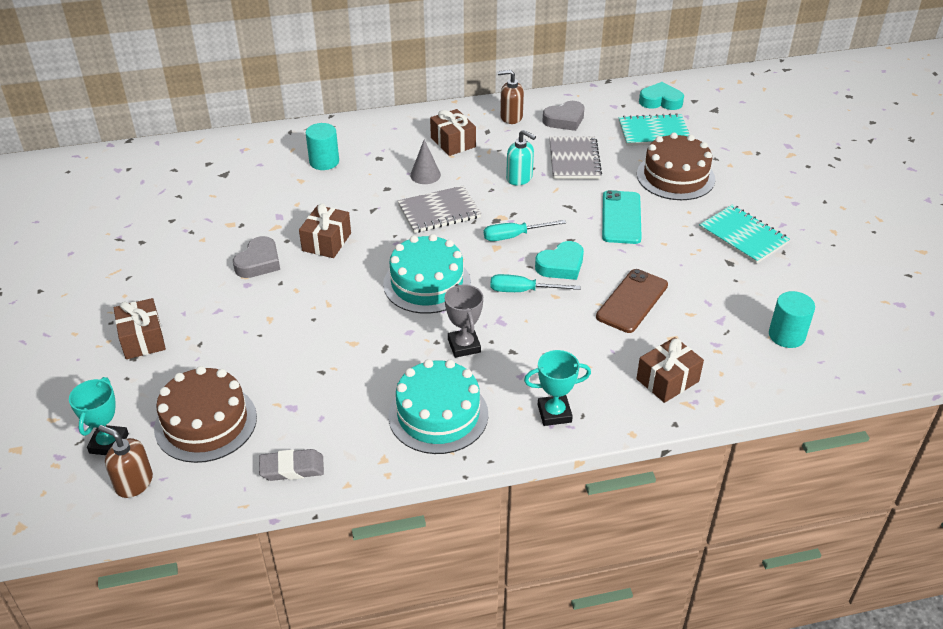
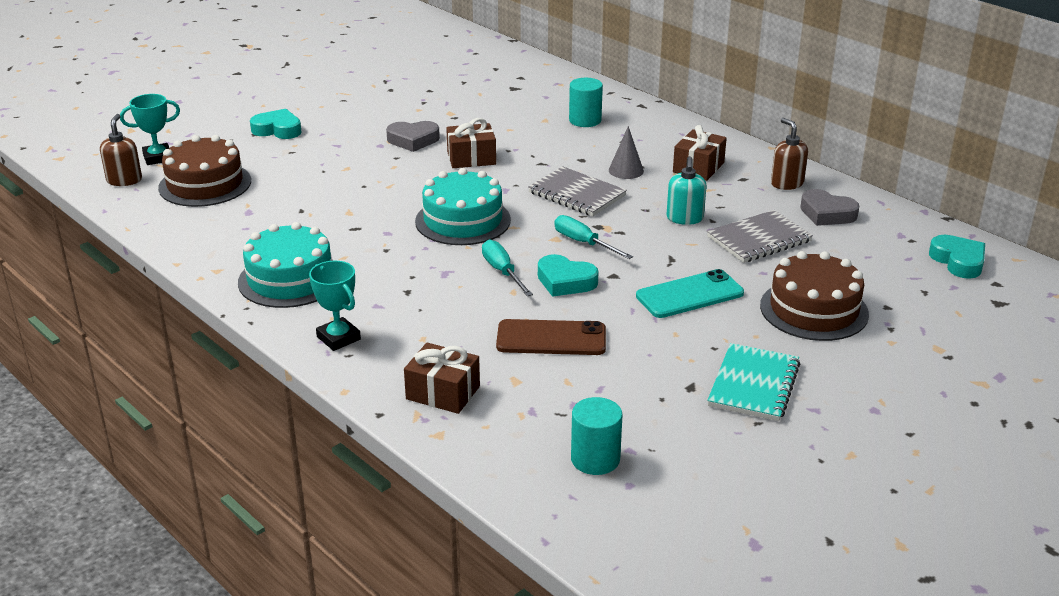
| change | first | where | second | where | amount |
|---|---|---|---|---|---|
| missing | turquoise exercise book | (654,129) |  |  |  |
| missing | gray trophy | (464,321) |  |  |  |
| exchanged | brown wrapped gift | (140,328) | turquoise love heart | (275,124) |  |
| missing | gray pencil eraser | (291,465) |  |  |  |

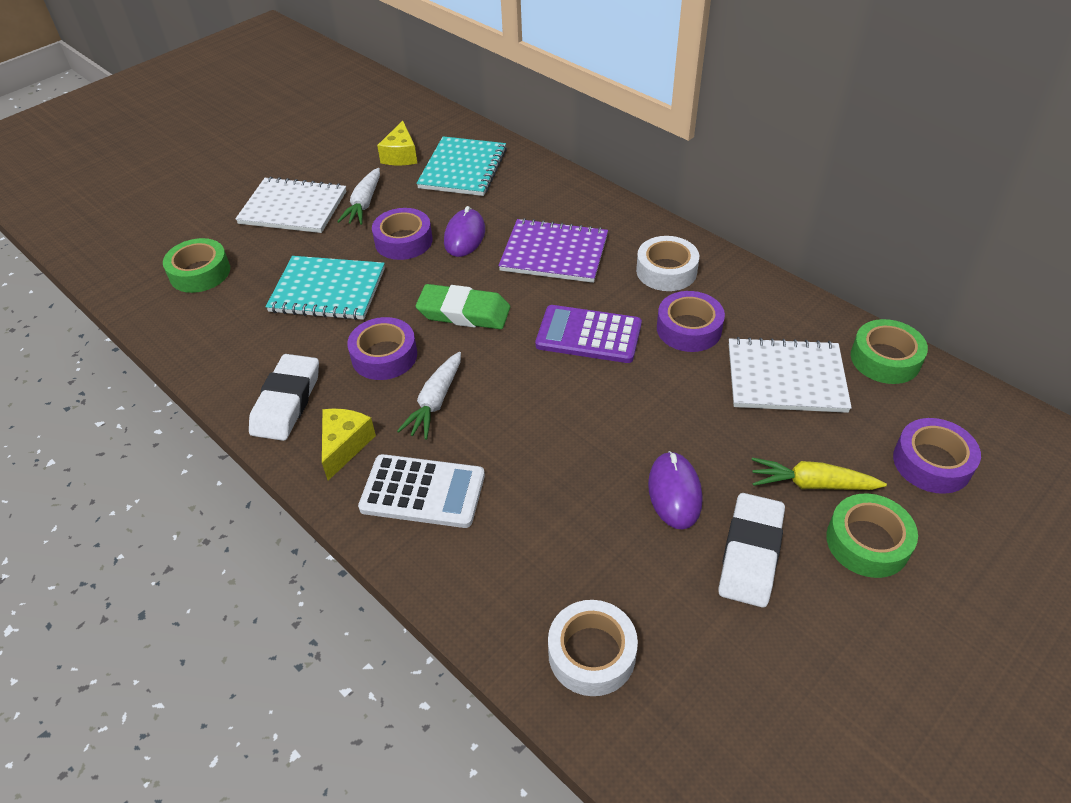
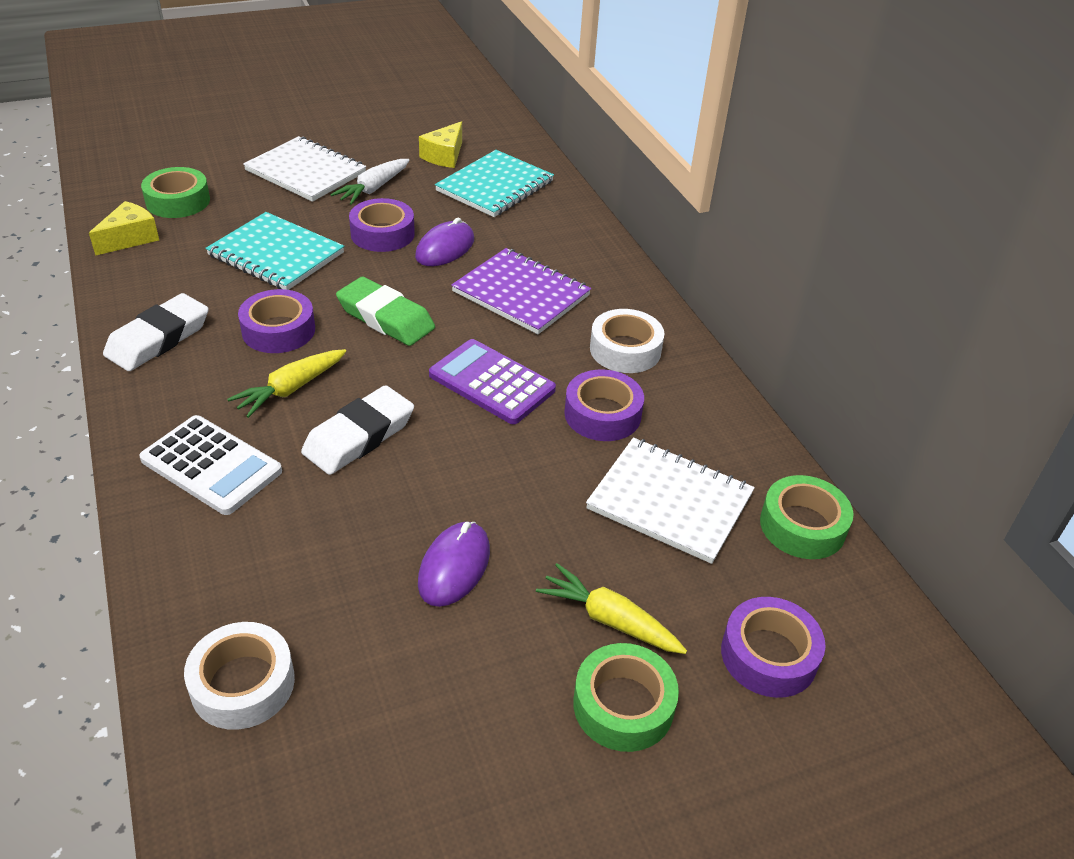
| change | first | where | second | where | amount |
|---|---|---|---|---|---|
| colour | pure white root vegetable | (429,396) | bright yellow root vegetable | (286,383) |  |
| relocated | bright yellow cheese wedge | (349,444) |  | (124,228) |  |
| relocated | pure white pencil eraser | (751,550) |  | (357,430) |  |

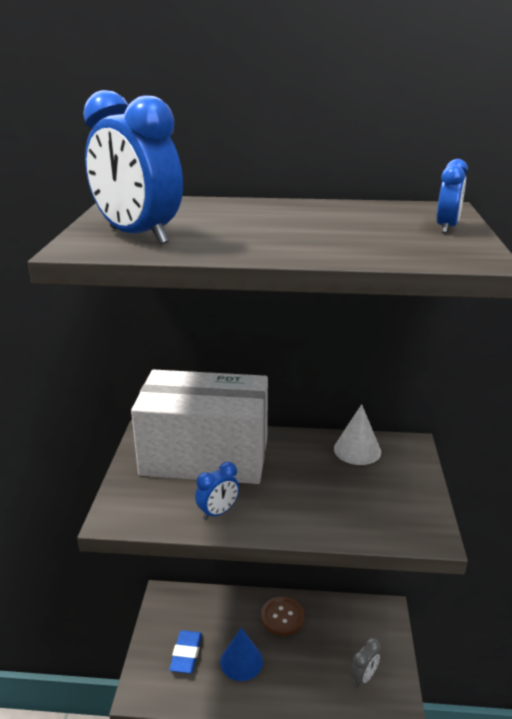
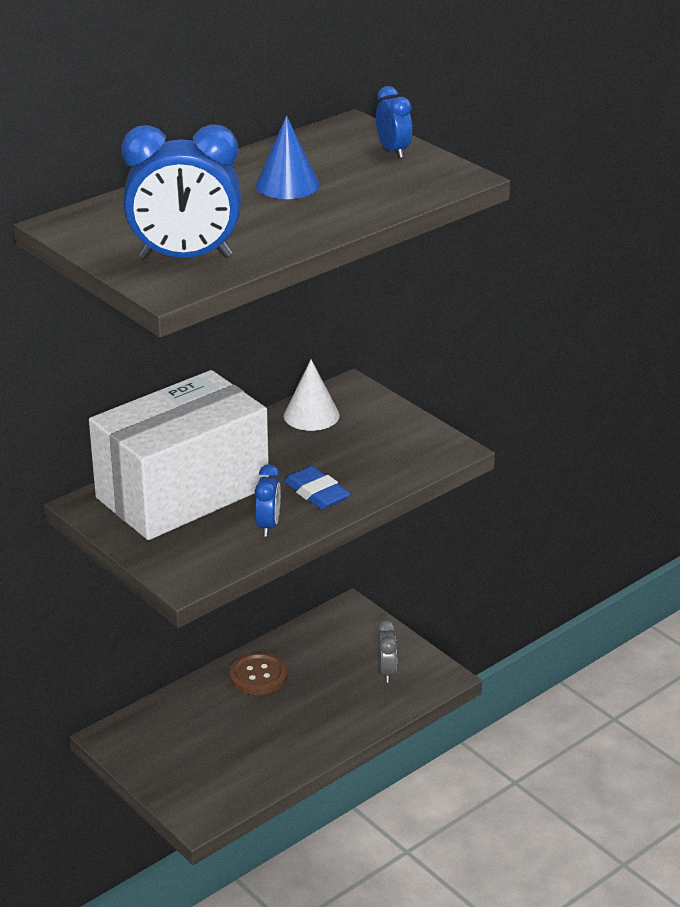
| change | first | where | second | where | amount |
|---|---|---|---|---|---|
| relocated | cobalt cone shape | (241,654) |  | (288,157) |  |
| relocated | cobalt pencil eraser | (185,651) |  | (317,488) |  |

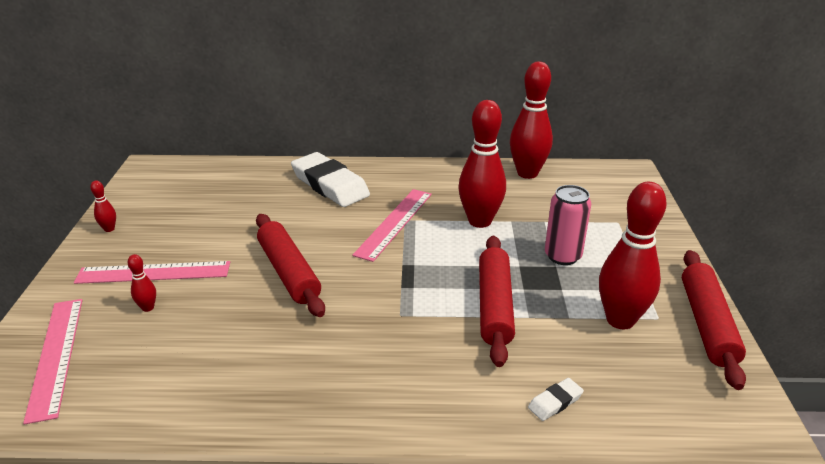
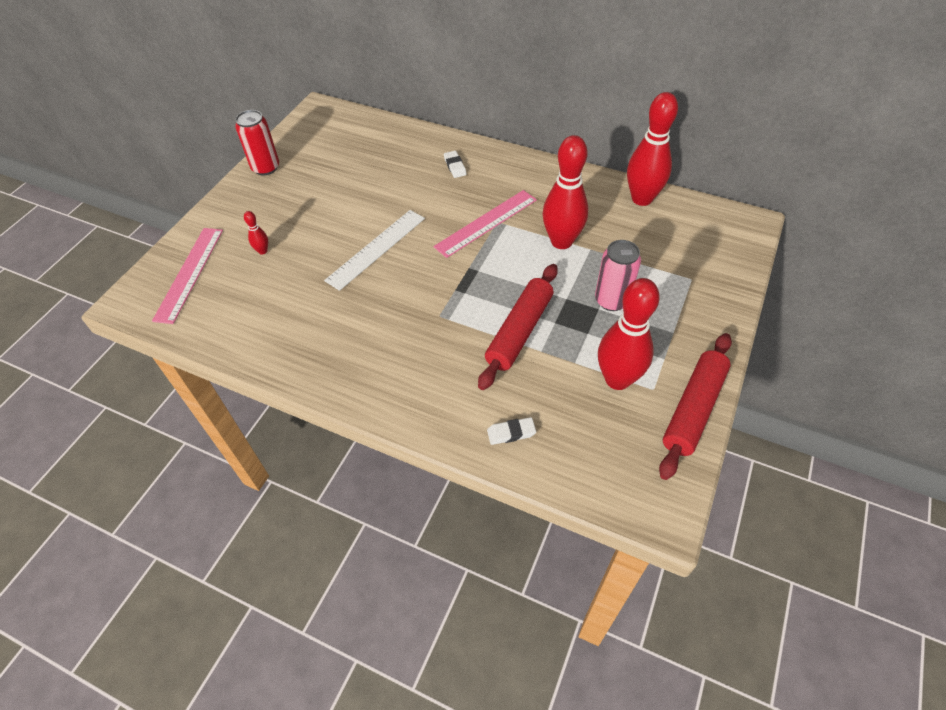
| change | first | where | second | where | amount |
|---|---|---|---|---|---|
| size | pure white pencil eraser | (330,179) |  | (455,164) | x0.42 |
| exchanged | red bowling pin | (103,206) | red soda can | (257,142) |  |
| exchanged | red dough roller | (290,265) | pure white ruler | (374,250) |  |
| missing | rose-pink ruler | (152,272) |  |  |  |

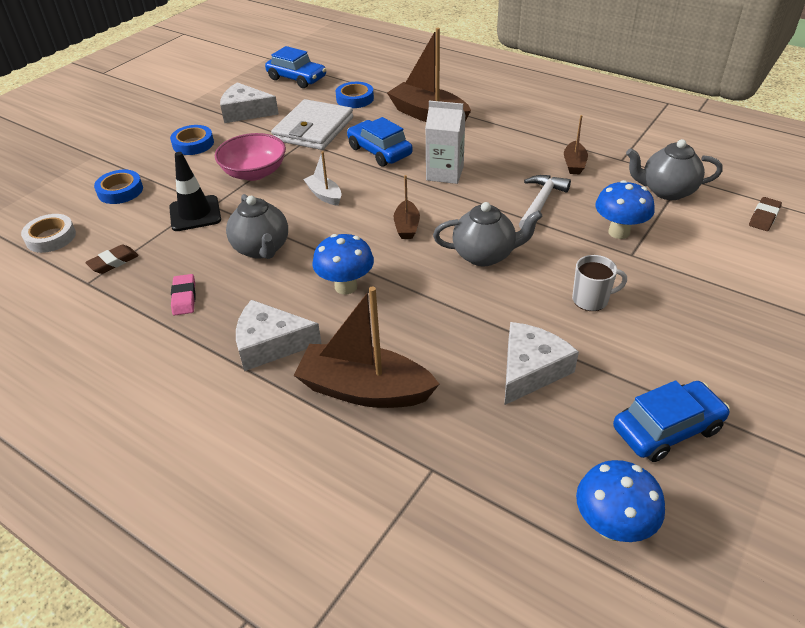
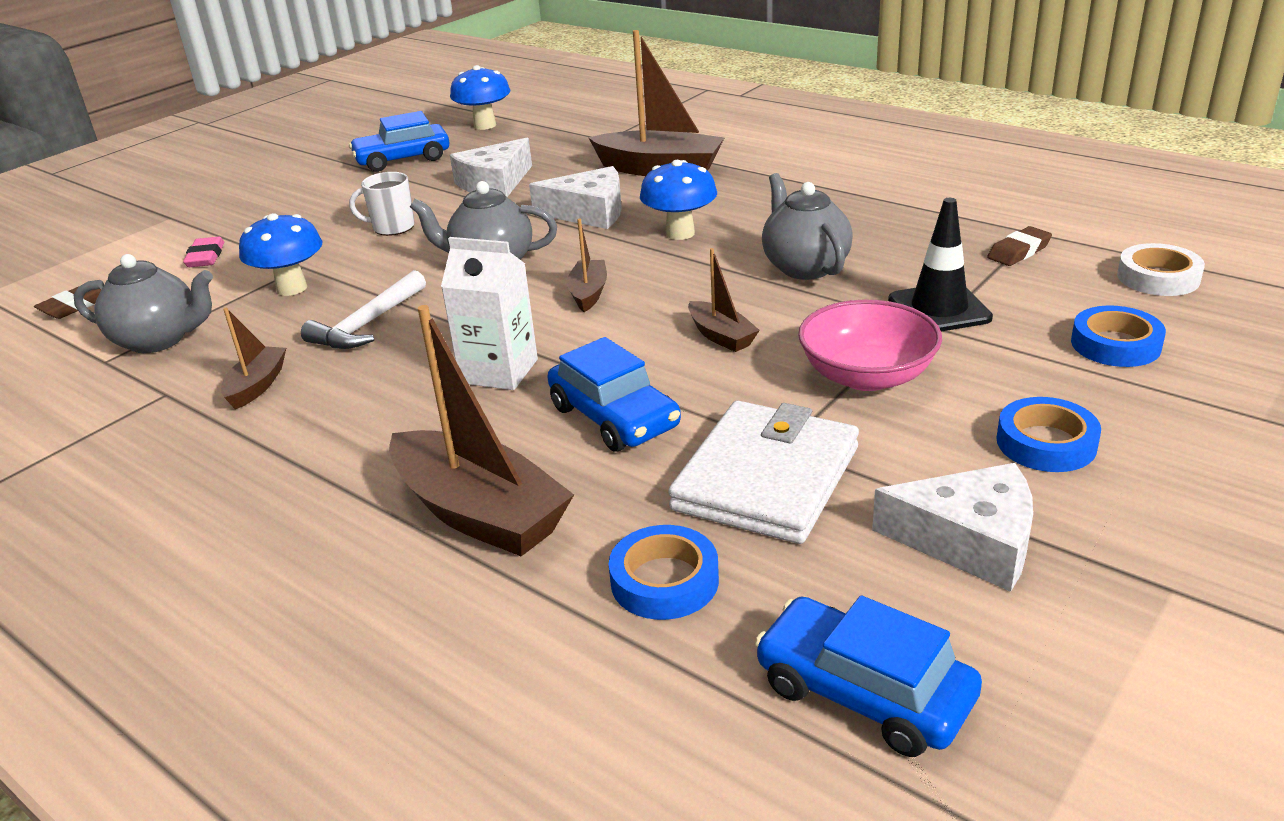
| change | first | where | second | where | amount |
|---|---|---|---|---|---|
| colour | pure white sailboat | (322,178) | brown sailboat | (724,300) |  |
| relocated | rose-pink pencil eraser | (183,295) |  | (203,252) |  |
| relocated | pure white cheese wedge | (279,335) |  | (575,197) |  |

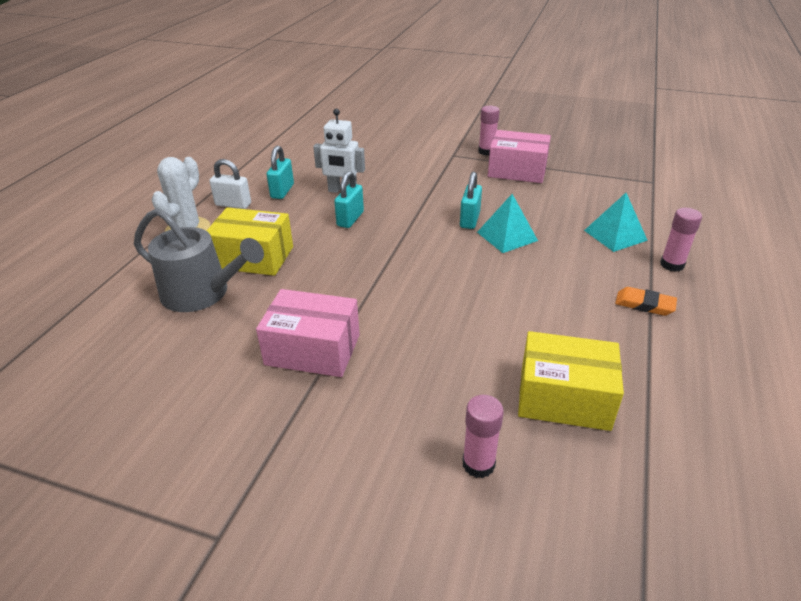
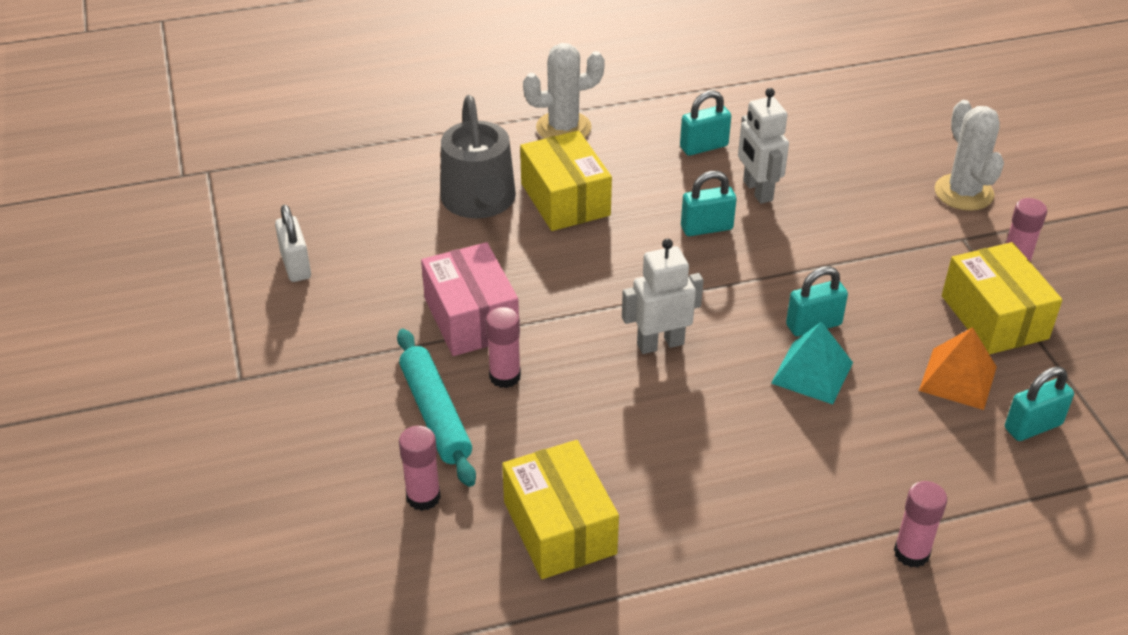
| change | first | where | second | where | amount |
|---|---|---|---|---|---|
| colour | rose-pink package | (519,156) | bright yellow package | (1002,298) |  |
| relocated | pure white lock | (230,184) |  | (293,243) |  |
| missing | turquoise solid pyramid | (616,222) |  |  |  |
| missing | orange pencil eraser | (646,301) |  |  |  |
| appeared |  |  | pure white prickly plant | (969,155) |  |
| appeared |  |  | pure white robot figure | (663,296) |  |
| appeared |  |  | rose-pink glue stick | (503,347) |  |
| appeared |  |  | orange solid pyramid | (958,368) |  |
| appeared |  |  | turquoise dough roller | (436,408) |  |
| appeared |  |  | turquoise lock | (1039,404) |  |

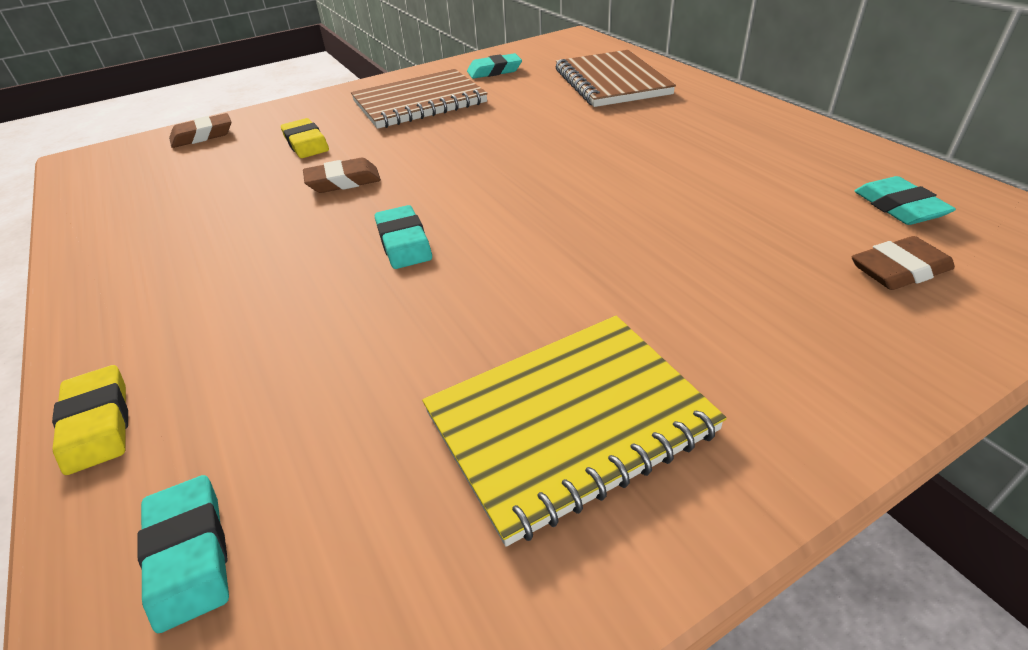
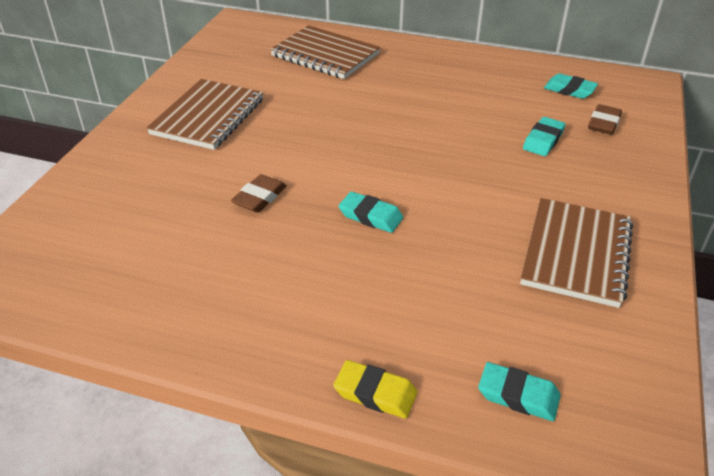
| change | first | where | second | where | amount |
|---|---|---|---|---|---|
| relocated | turquoise pencil eraser | (494,66) |  | (544,136) |  |
| missing | brown pencil eraser | (200,130) |  |  |  |
| missing | bright yellow pencil eraser | (305,138) |  |  |  |
| colour | bright yellow exercise book | (574,431) | brown exercise book | (576,253) |  |

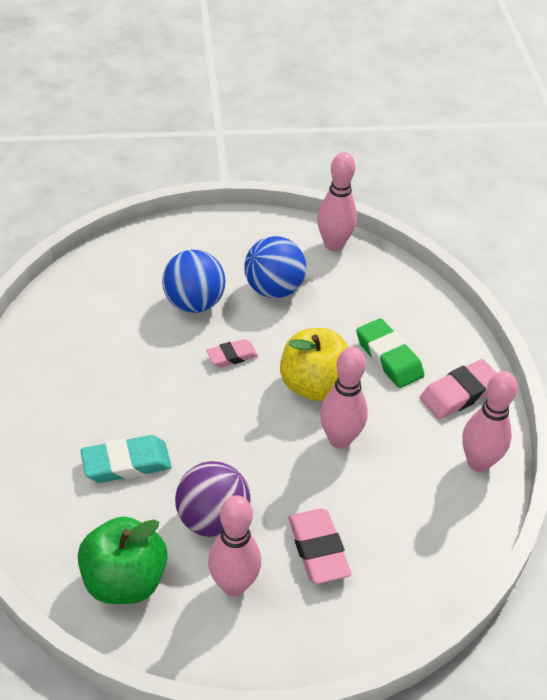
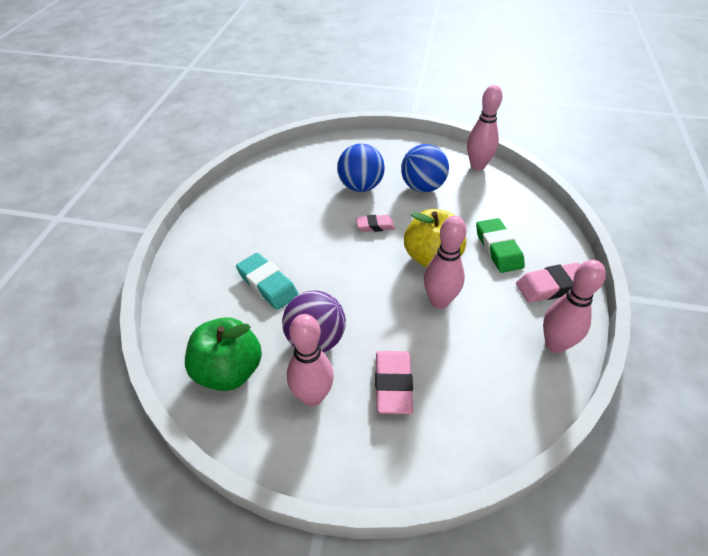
| change | first | where | second | where | amount |
|---|---|---|---|---|---|
| spun | turquoise pencil eraser | (126,459) |  | (267,281) | 45 degrees clockwise |

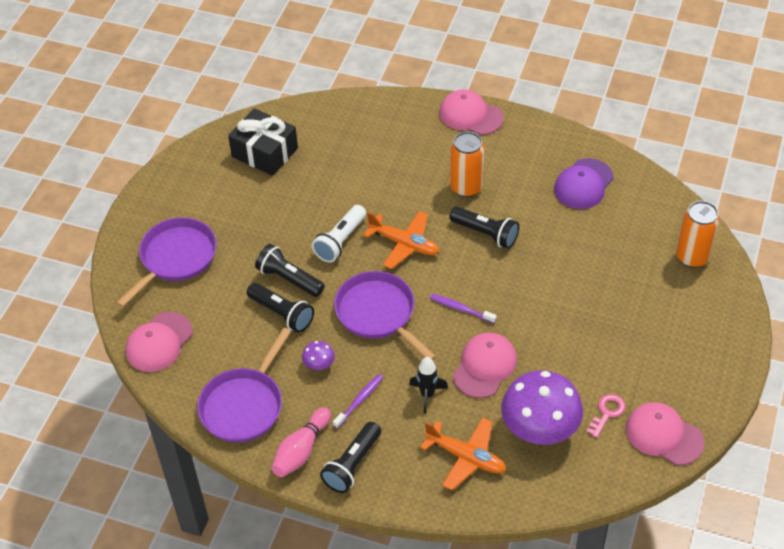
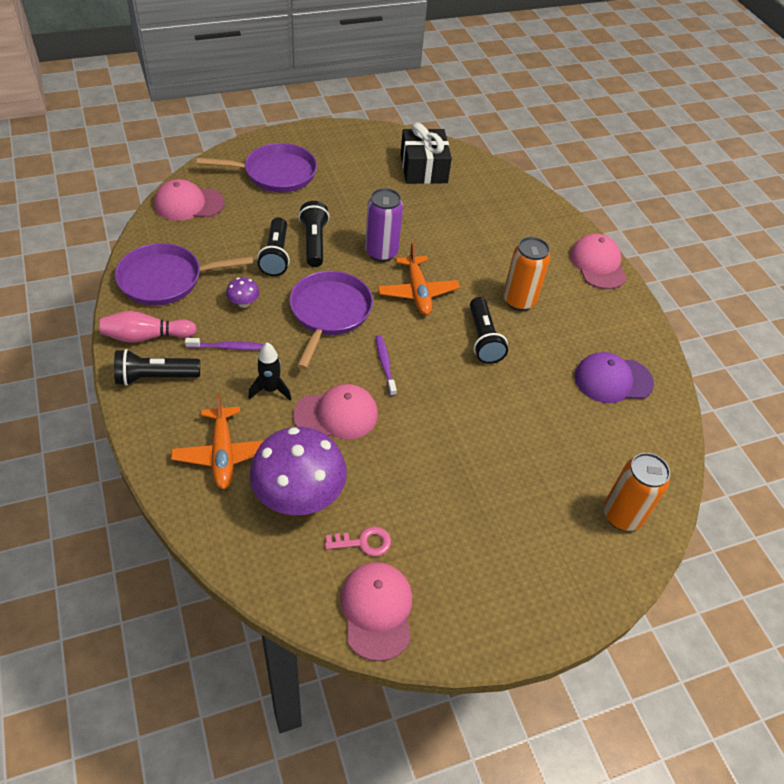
| change | first | where | second | where | amount |
|---|---|---|---|---|---|
| exchanged | pure white pocket torch | (339,234) | royal purple soda can | (384,225) |  |

